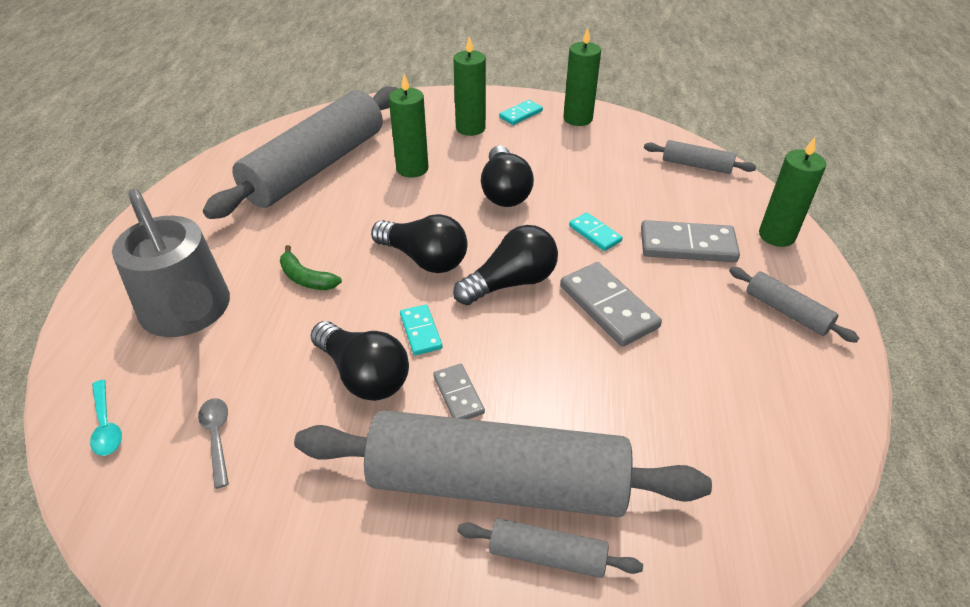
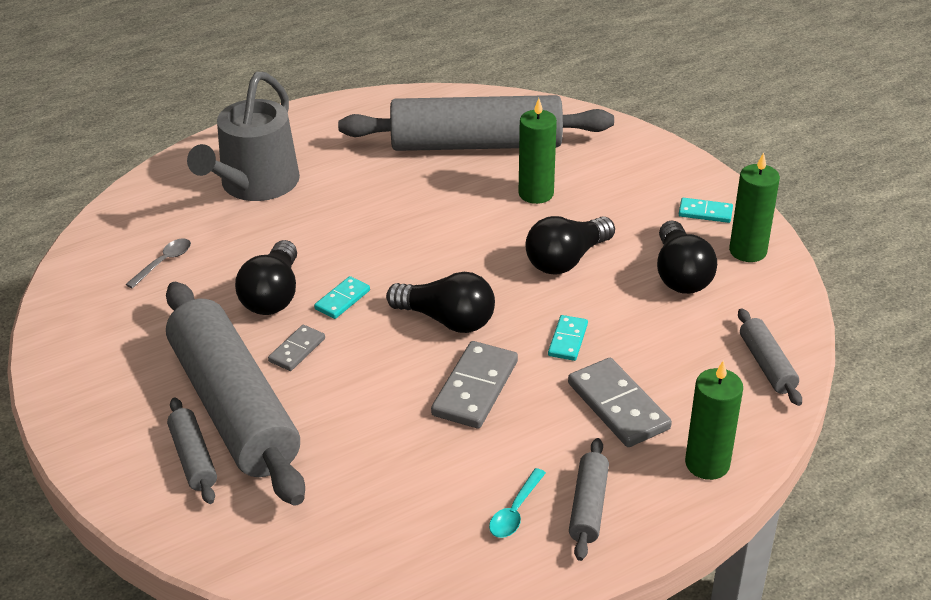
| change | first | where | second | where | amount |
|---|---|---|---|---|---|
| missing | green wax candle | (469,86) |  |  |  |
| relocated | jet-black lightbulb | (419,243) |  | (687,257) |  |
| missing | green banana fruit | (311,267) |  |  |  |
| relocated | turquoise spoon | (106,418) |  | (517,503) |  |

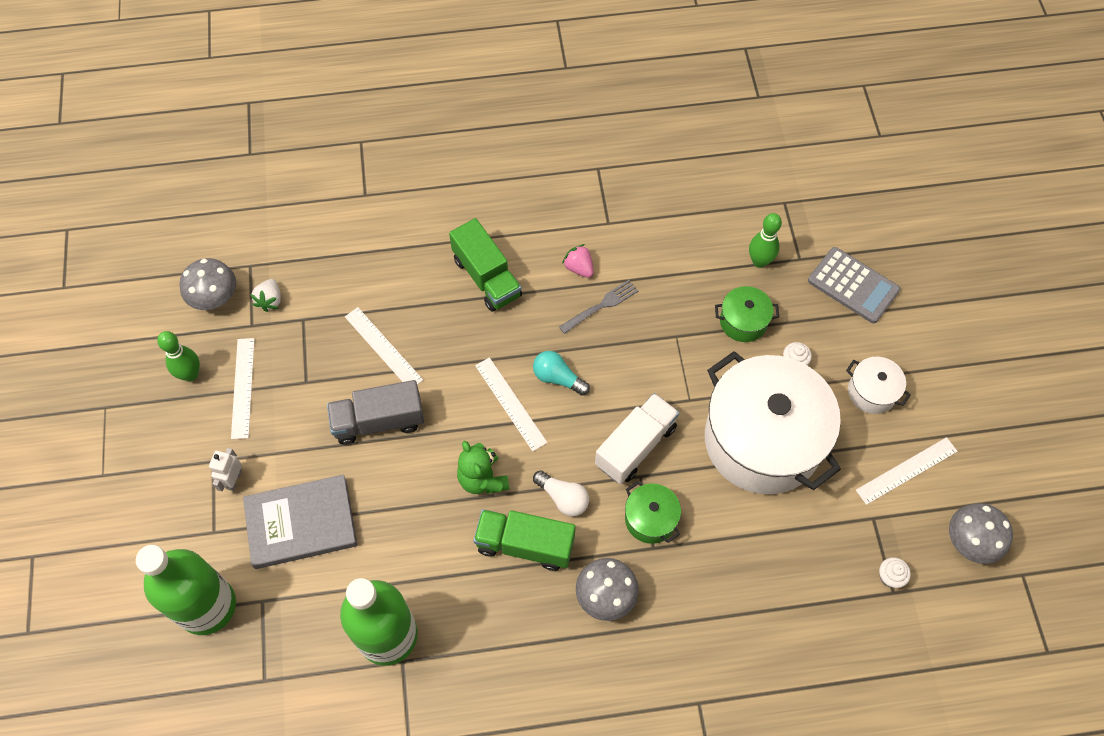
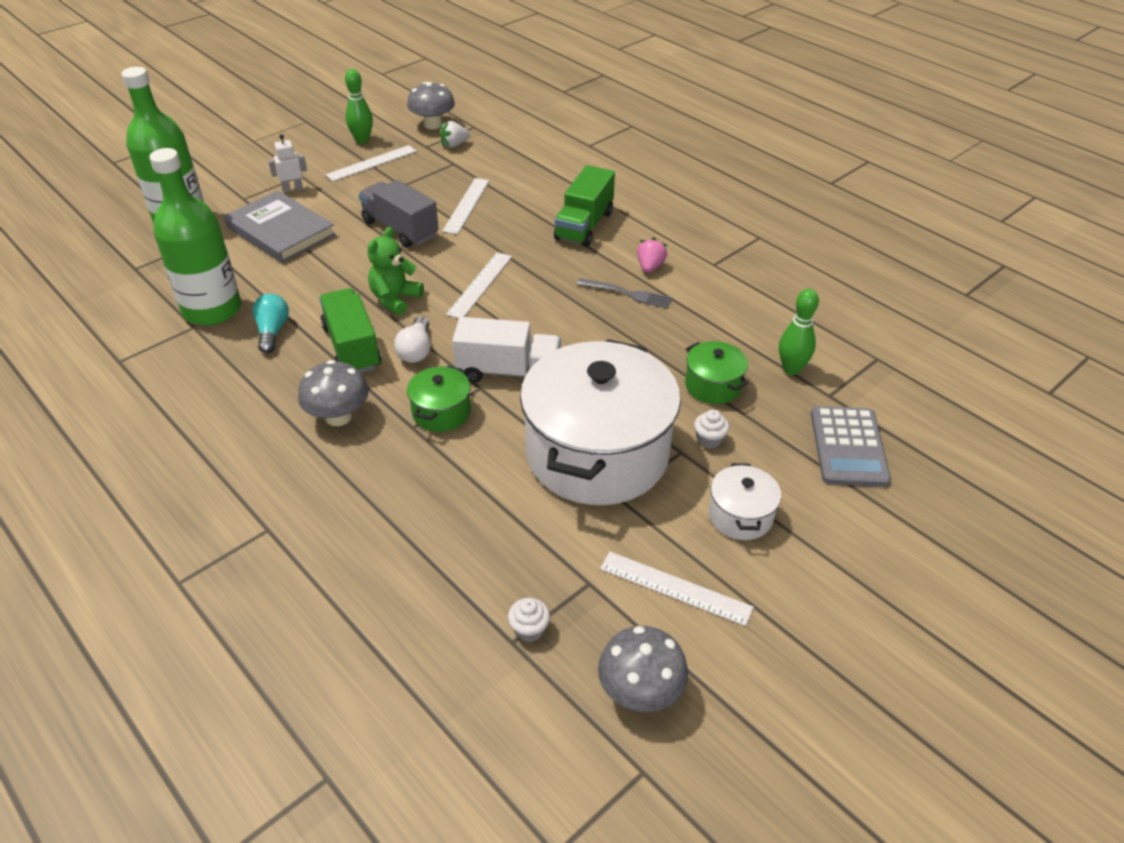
| change | first | where | second | where | amount |
|---|---|---|---|---|---|
| relocated | turquoise lightbulb | (561,373) |  | (270,323) |  |

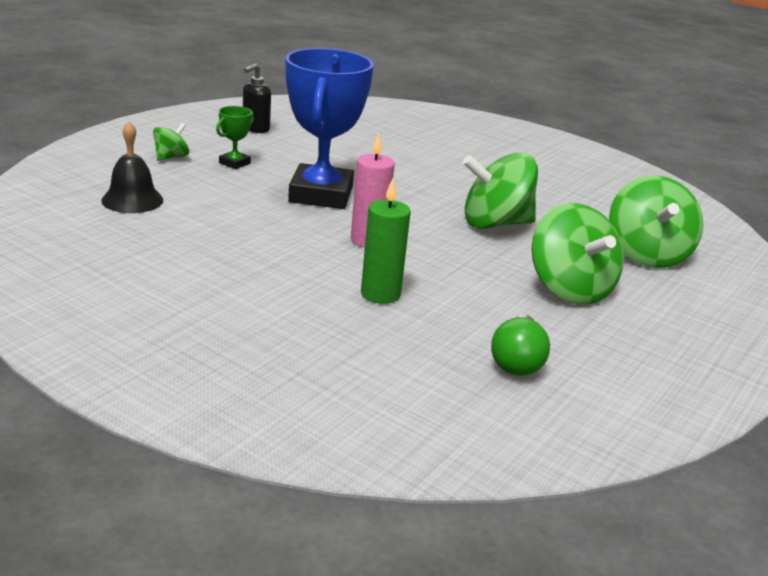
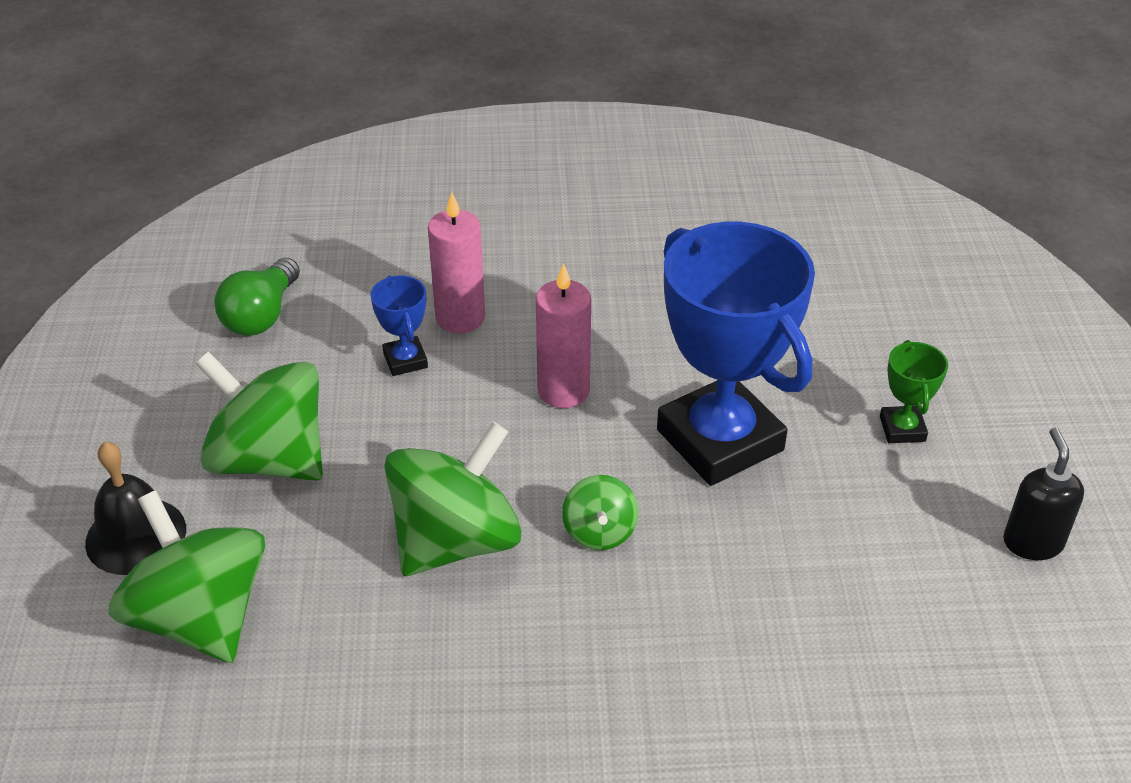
| change | first | where | second | where | amount |
|---|---|---|---|---|---|
| relocated | jet-black hand bell | (132,167) |  | (135,508) |  |
| relocated | green whirligig | (171,142) |  | (600,512) |  |
| colour | green wax candle | (386,241) | rose-pink wax candle | (456,262) |  |
| spun | green lightbulb | (520,345) |  | (257,297) | 135 degrees counterclockwise |
| appeared |  |  | cobalt trophy | (399,325) |  |

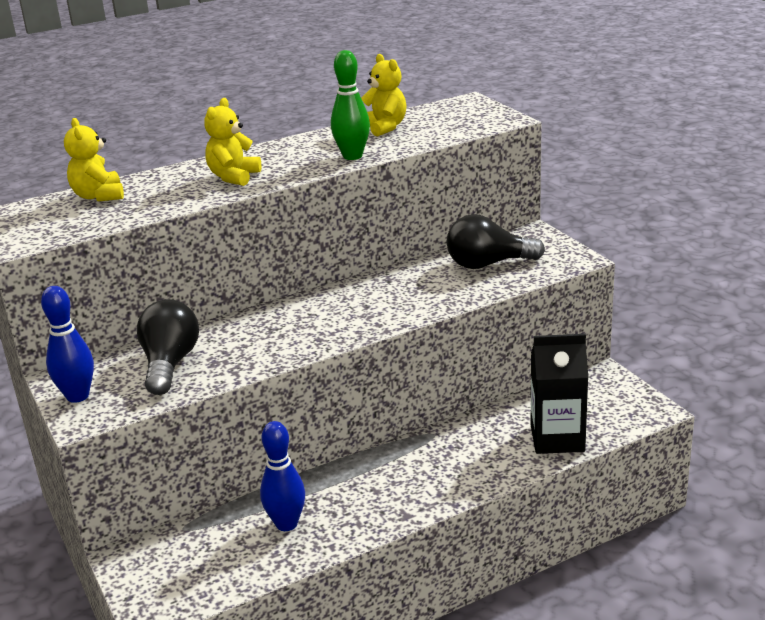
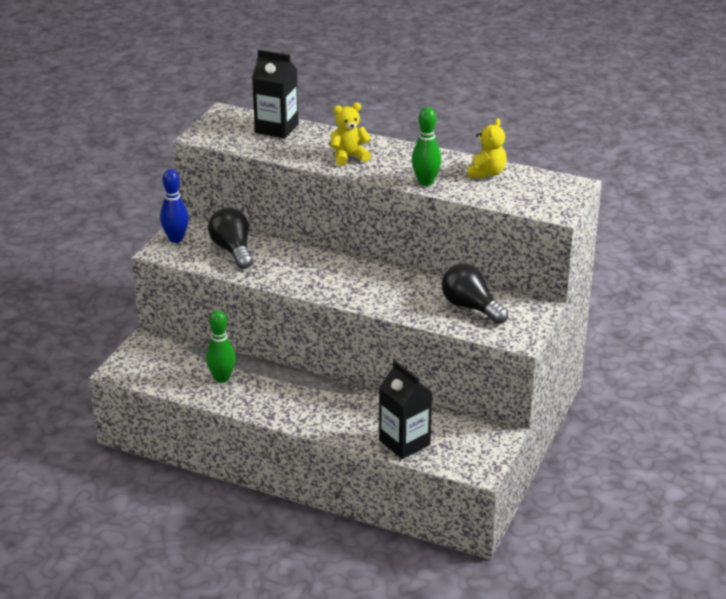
| change | first | where | second | where | amount |
|---|---|---|---|---|---|
| exchanged | bright yellow teddy | (94,160) | jet-black carton | (275,94) |  |
| spun | jet-black lightbulb | (168,347) |  | (230,238) | 75 degrees counterclockwise |
| colour | cobalt bowling pin | (282,476) | green bowling pin | (221,346) |  |

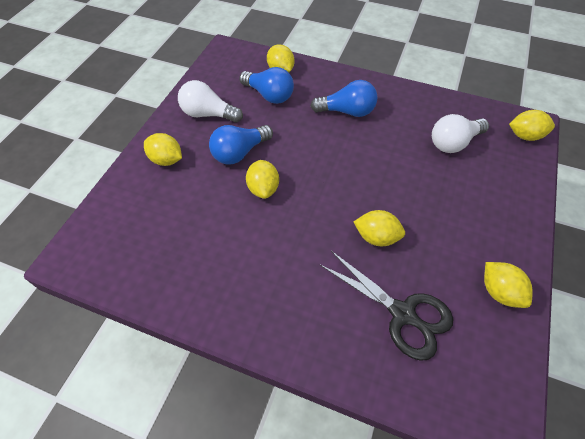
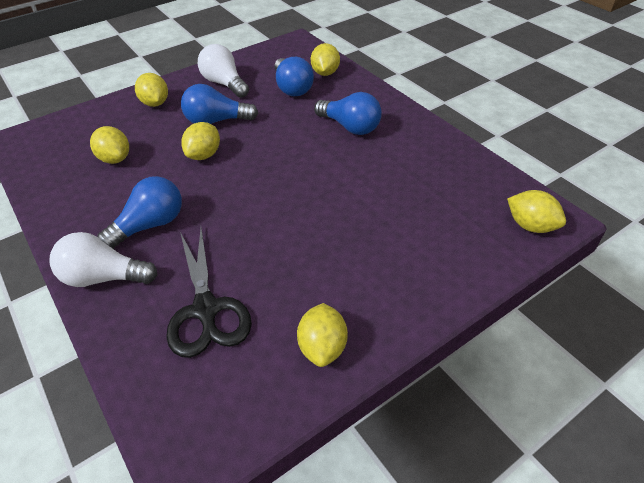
| change | first | where | second | where | amount |
|---|---|---|---|---|---|
| relocated | pure white lightbulb | (460,133) |  | (104,259) |  |
| relocated | bright yellow toy lemon | (379,228) |  | (109,145) |  |
| appeared |  |  | cobalt lightbulb | (139,212) |  |

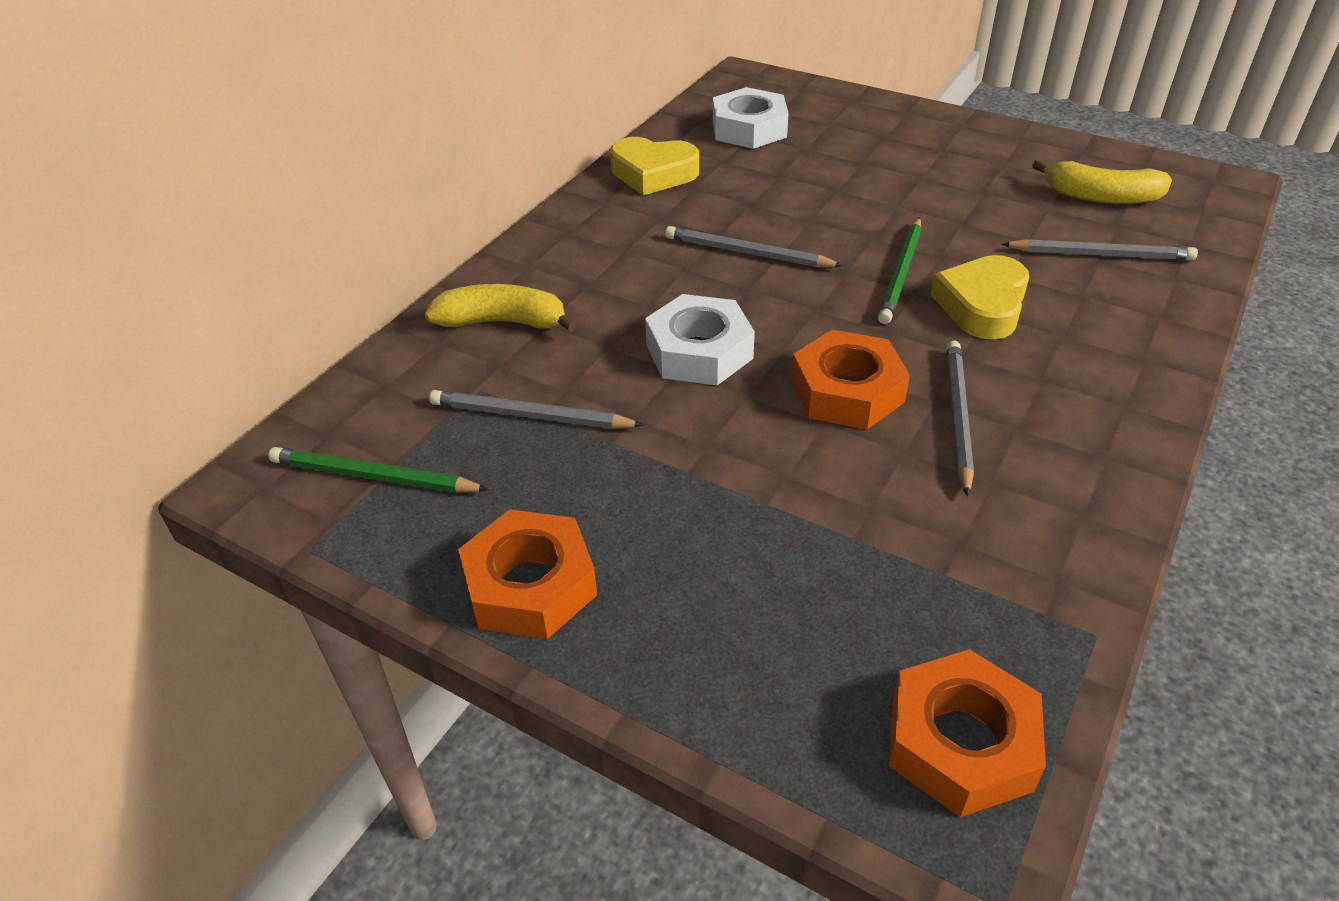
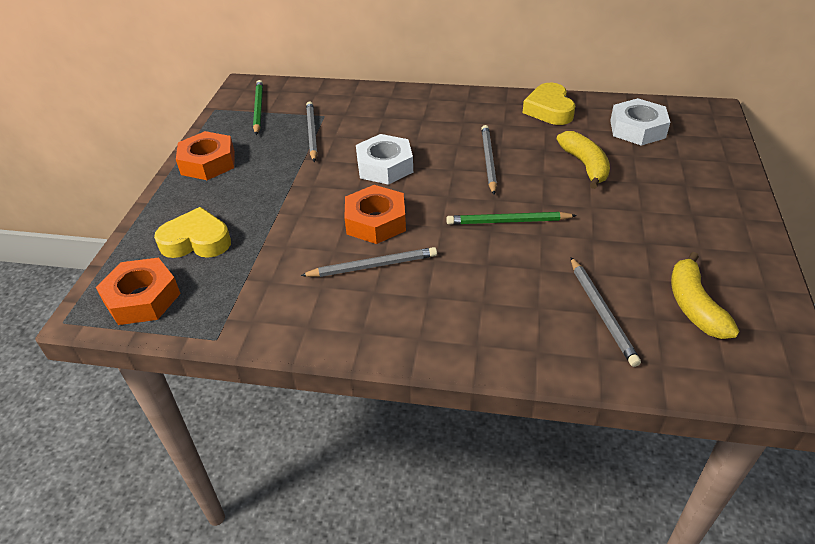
| change | first | where | second | where | amount |
|---|---|---|---|---|---|
| relocated | bright yellow love heart | (980,297) |  | (192,232) |  |
| relocated | bright yellow banana fruit | (501,308) |  | (583,160) |  |

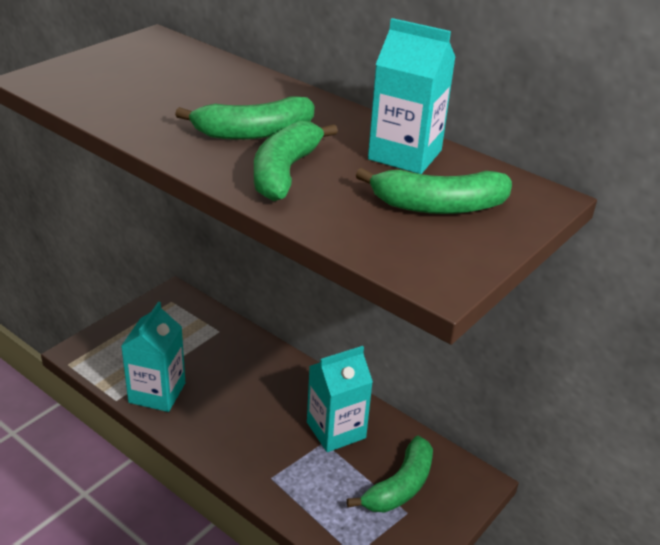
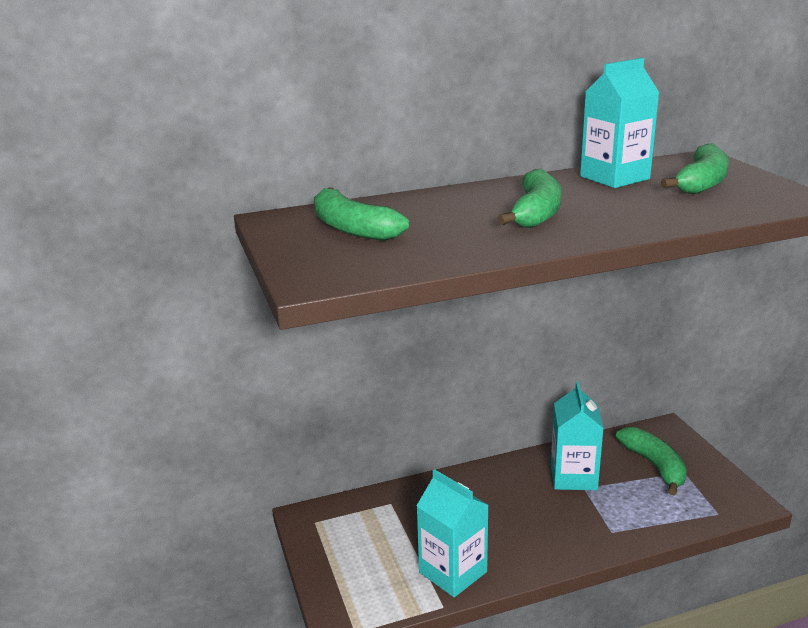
| change | first | where | second | where | amount |
|---|---|---|---|---|---|
| relocated | green banana fruit | (296,161) |  | (361,214) |  |

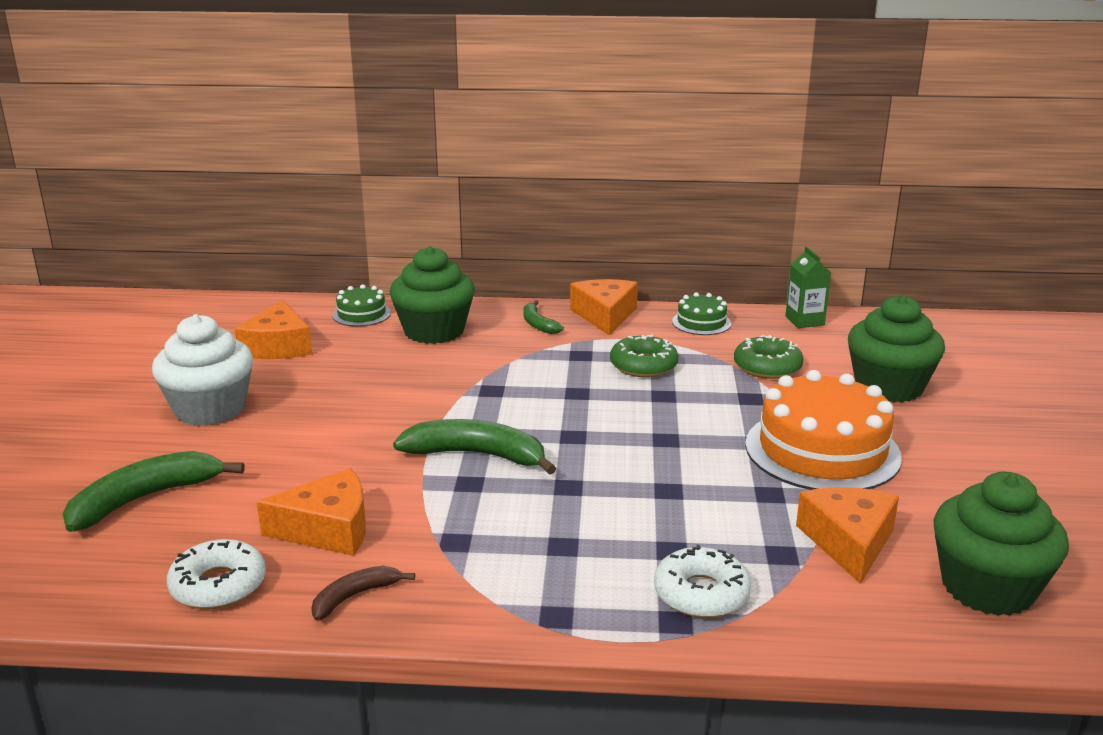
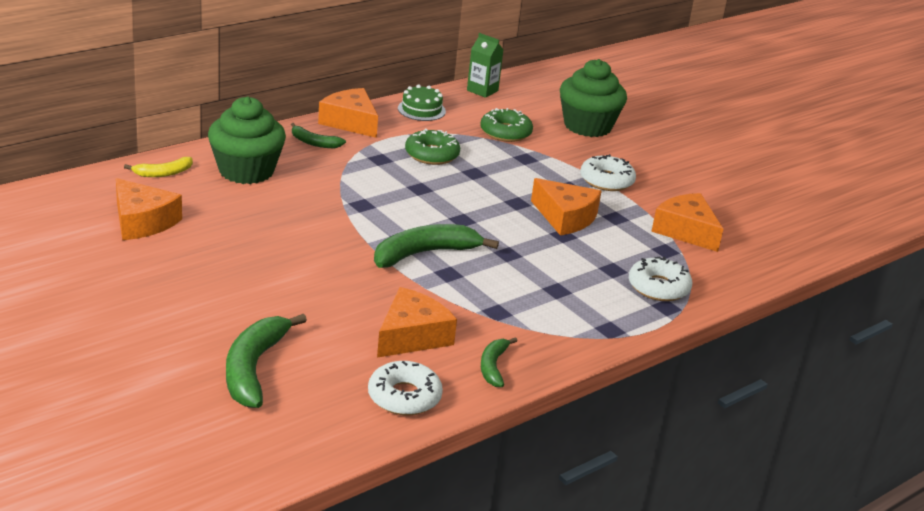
| change | first | where | second | where | amount |
|---|---|---|---|---|---|
| exchanged | green gateau | (361,305) | bright yellow banana fruit | (158,167) |  |
| missing | pure white cupcake | (202,370) |  |  |  |
| exchanged | orange gateau | (823,430) | pure white donut | (608,172) |  |
| missing | green cupcake | (1001,544) |  |  |  |
| colour | brown banana fruit | (363,593) | green banana fruit | (499,362) |  |
| appeared |  |  | orange cheese wedge | (566,207) |  |

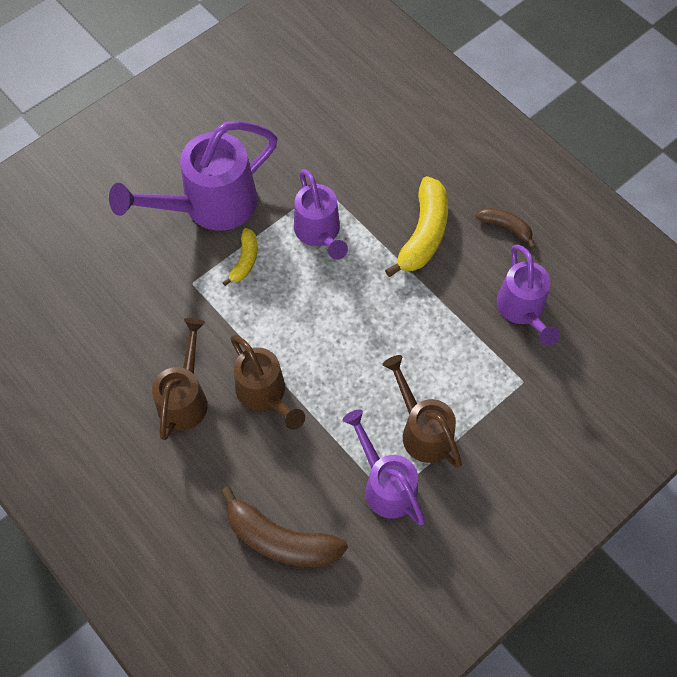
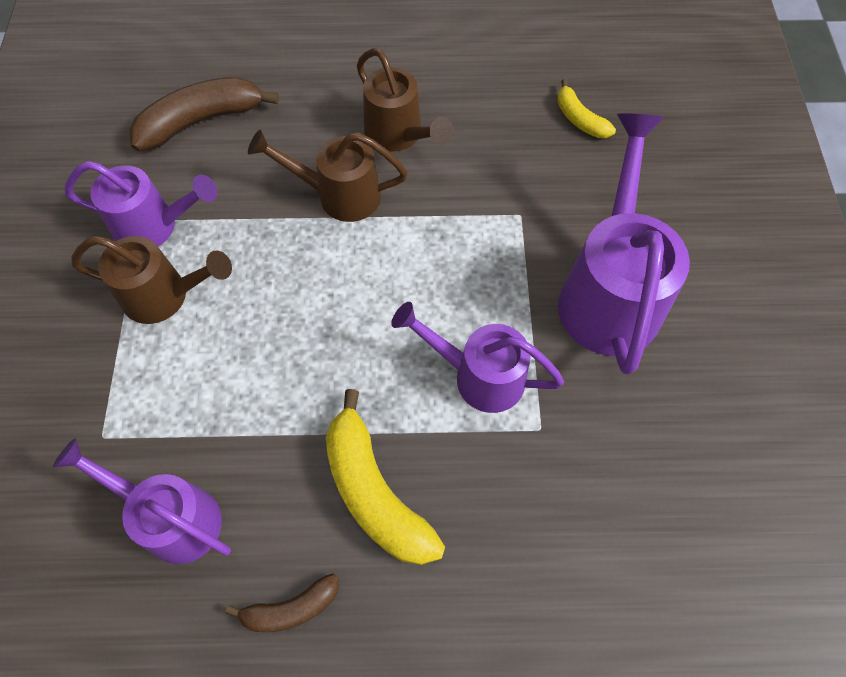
| change | first | where | second | where | amount |
|---|---|---|---|---|---|
| relocated | bright yellow banana fruit | (240,257) |  | (586,108) |  |

